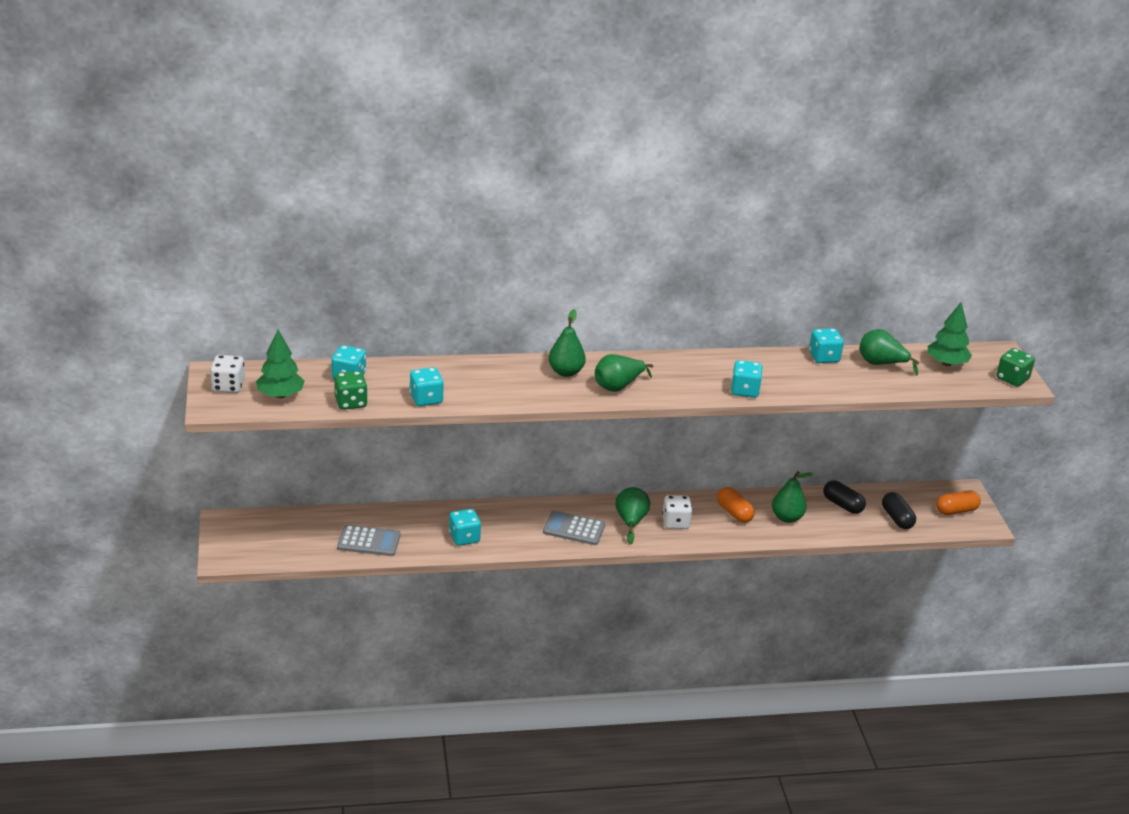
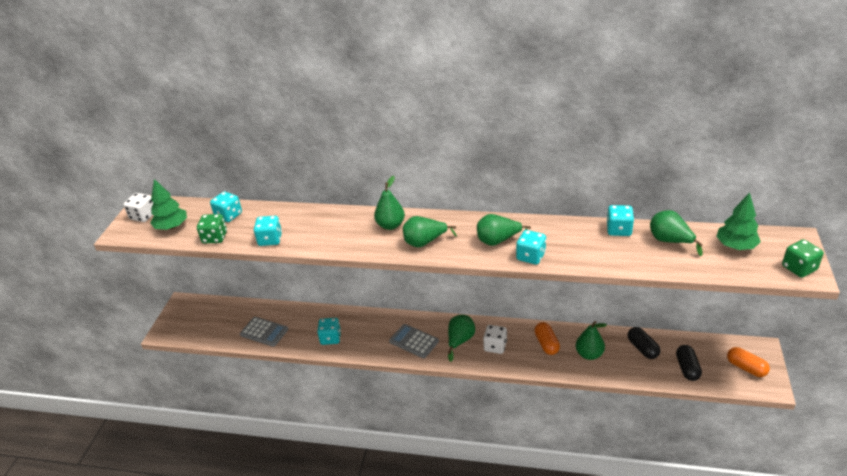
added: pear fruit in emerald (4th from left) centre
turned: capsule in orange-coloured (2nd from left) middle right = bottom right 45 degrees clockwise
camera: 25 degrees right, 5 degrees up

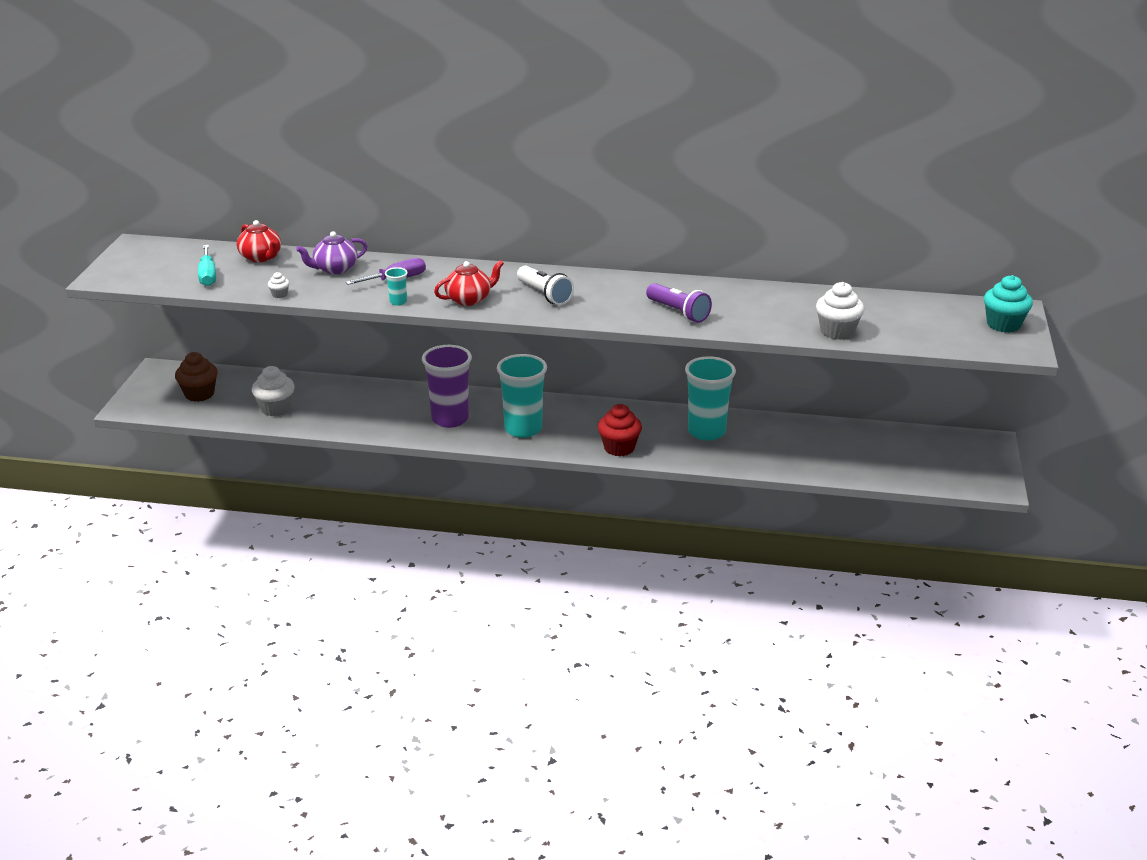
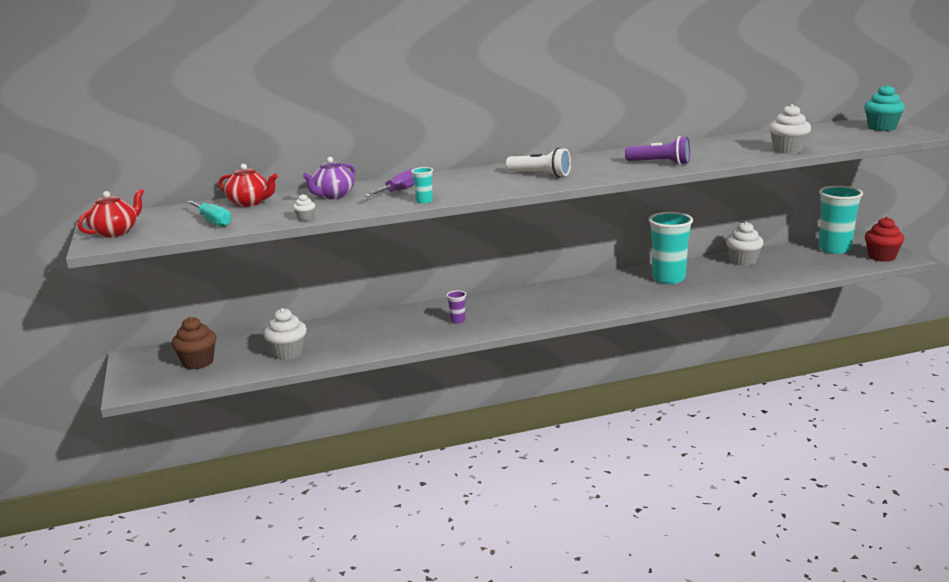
added: fairy cake in pure white (3rd from left) middle right
moved: teapot in scarlet (2nd from left in the first image) top centre to teapot in scarlet (1st from left) middle left; cup in teal (2nd from left in the first image) centre to cup in teal (3rd from left) middle right; fairy cake in scarlet centre to middle right
resized: cup in violet centre = centre x0.43
camera: 25 degrees left, 10 degrees down

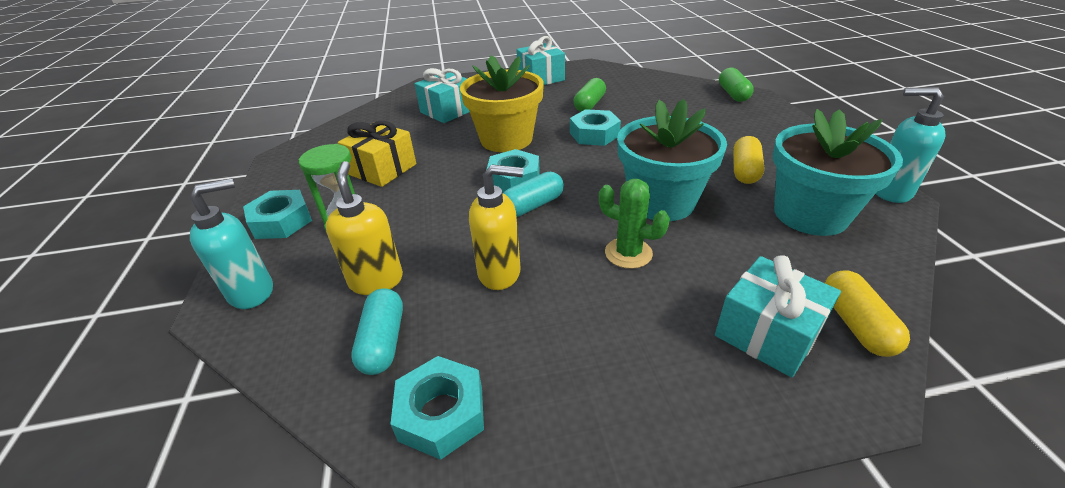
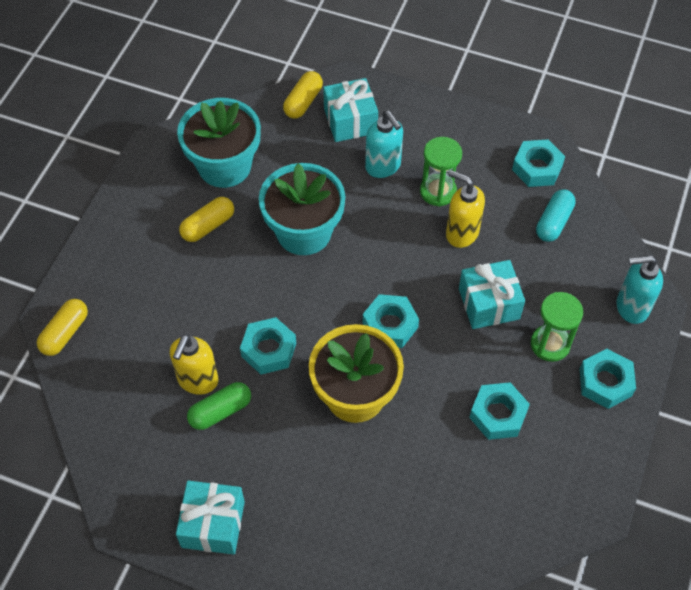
removed: capsule in teal (2nd from left) centre; saguaro cactus in emerald centre
added: sandglass in emerald (1st from left) top centre
moved: soap dispenser in golden (1st from left) centre to middle left; present in teal (1st from left in the first image) top centre to present in teal (3rd from left) middle right; soap dispenser in teal (2nd from left in the first image) top right to soap dispenser in teal (1st from left) top centre
replaced: present in golden top centre to nut in teal (3rd from left) bottom right
recoloured: capsule in emerald (2nd from left) top right to capsule in golden (1st from left) middle left
camera: 150 degrees left, 20 degrees up

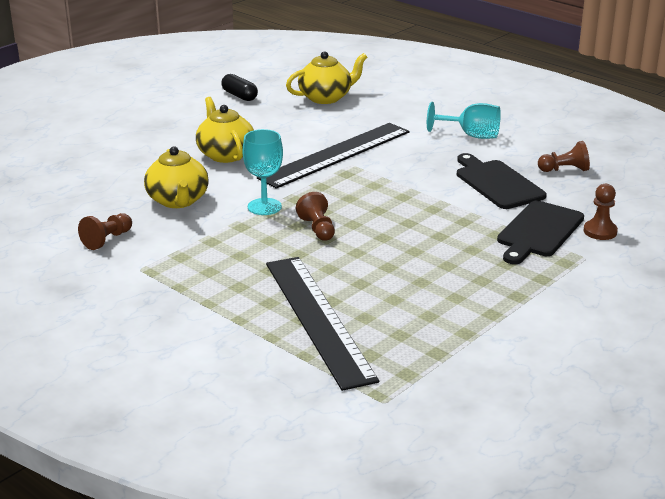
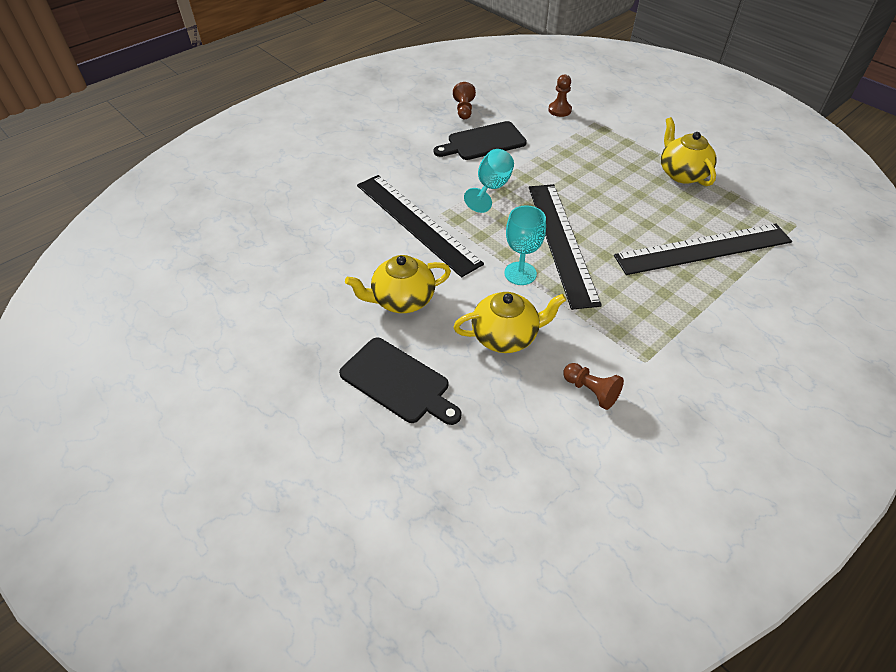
removed: capsule in black top centre
moved: teapot in golden (3rd from left) top centre to top right; goblet in teal (2nd from left in the first image) top right to goblet in teal (1st from left) top centre; cutting board in black (2nd from left in the first image) middle right to cutting board in black (1st from left) centre
replaced: pawn in dark brown (2nd from left) centre to measuring stick in black (2nd from left) centre
camera: 85 degrees left, 20 degrees up

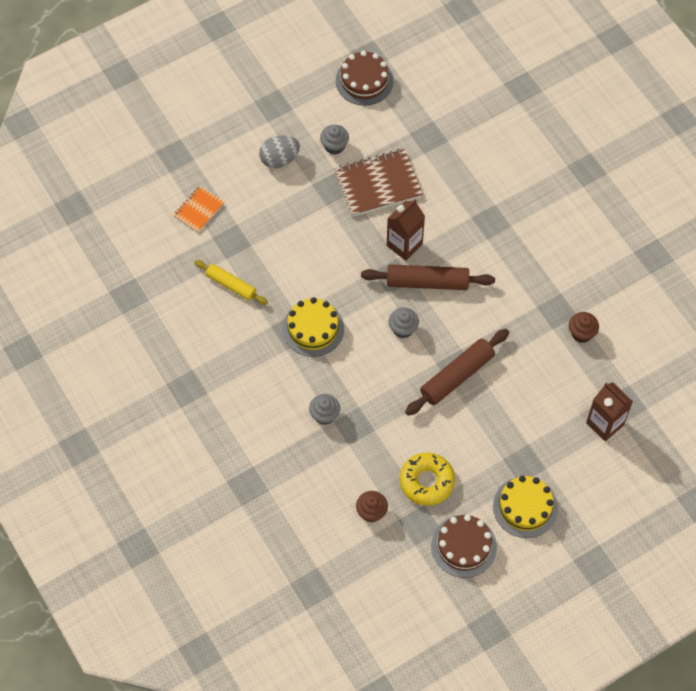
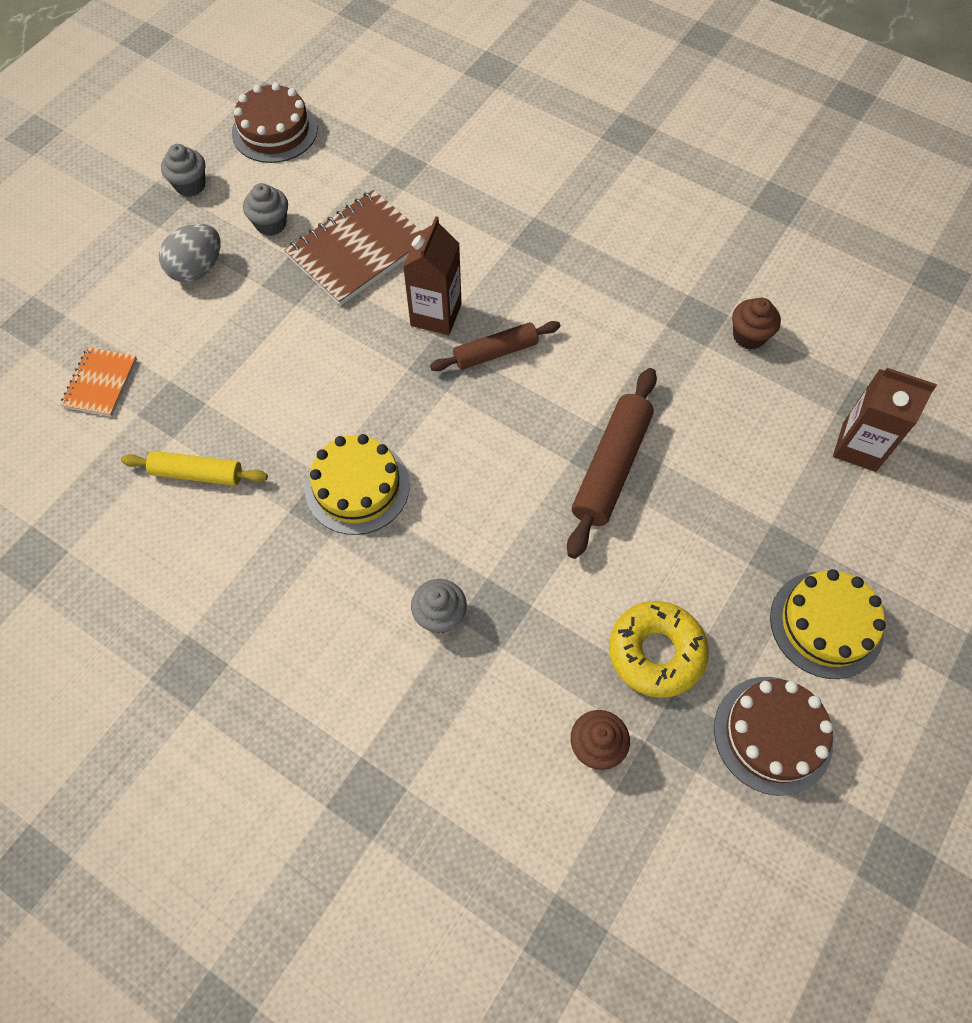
moved: fairy cake in ash-grey (3rd from left in the first image) centre to fairy cake in ash-grey (1st from left) top left
resized: pastry roller in dark brown (1st from left) centre = centre x0.65
camera: 25 degrees left, 0 degrees up

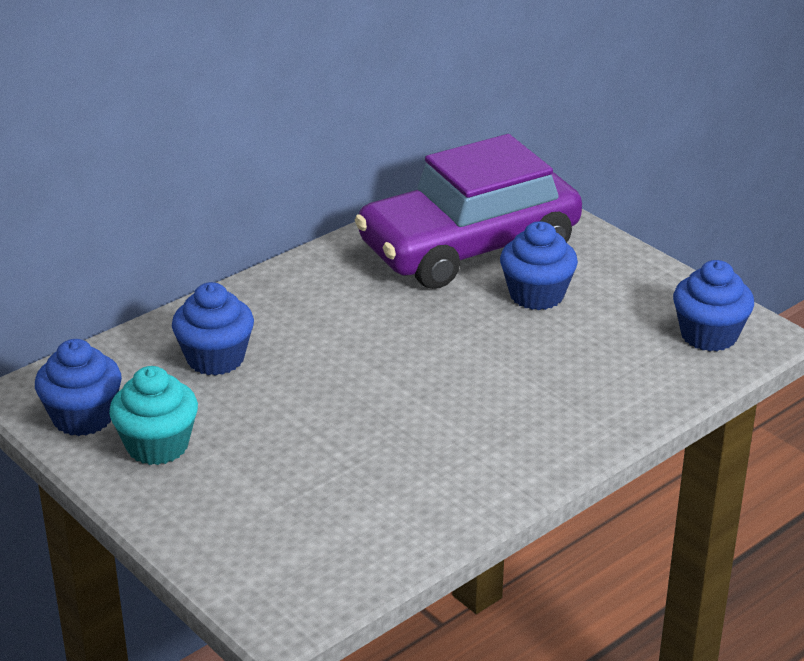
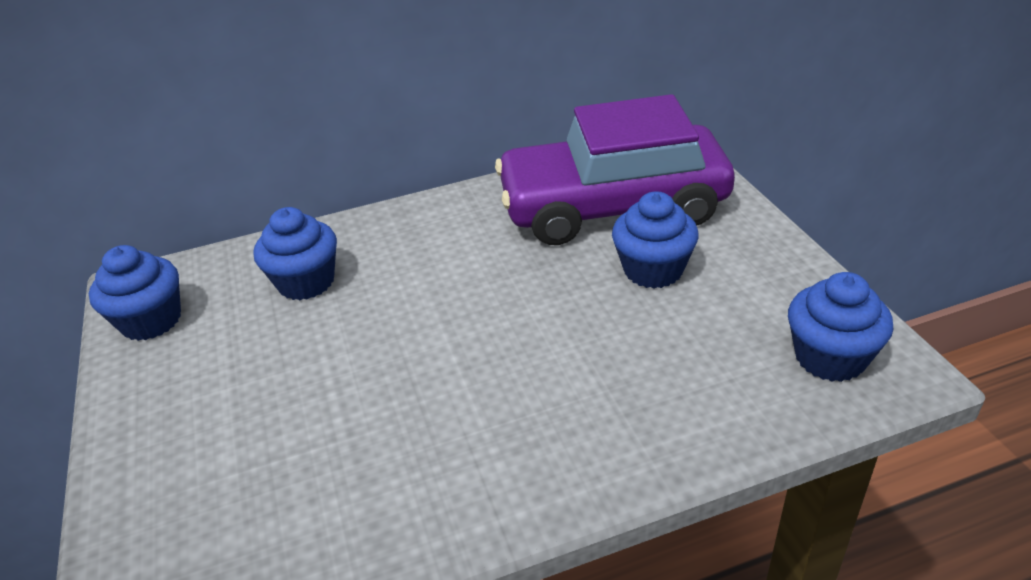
removed: fairy cake in teal middle left
camera: 25 degrees right, 5 degrees up

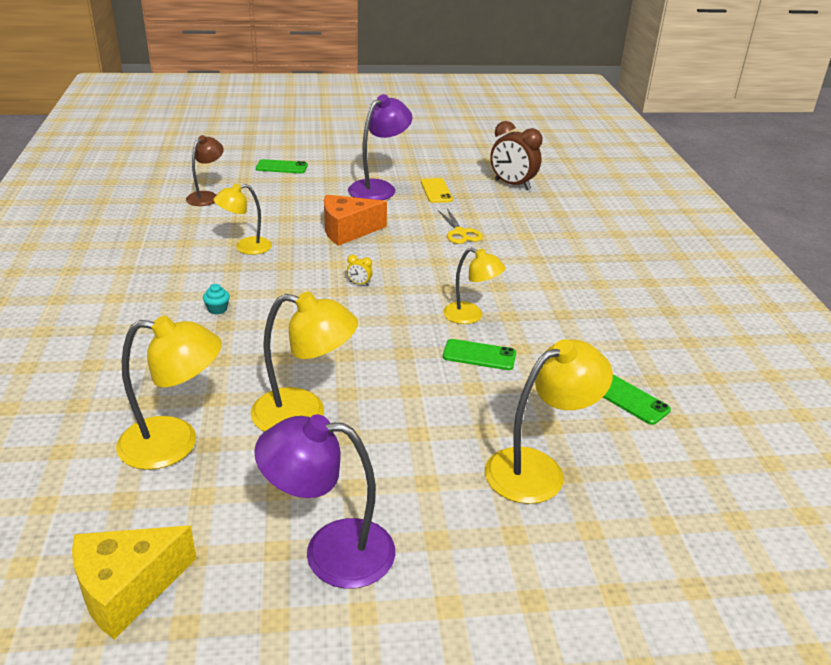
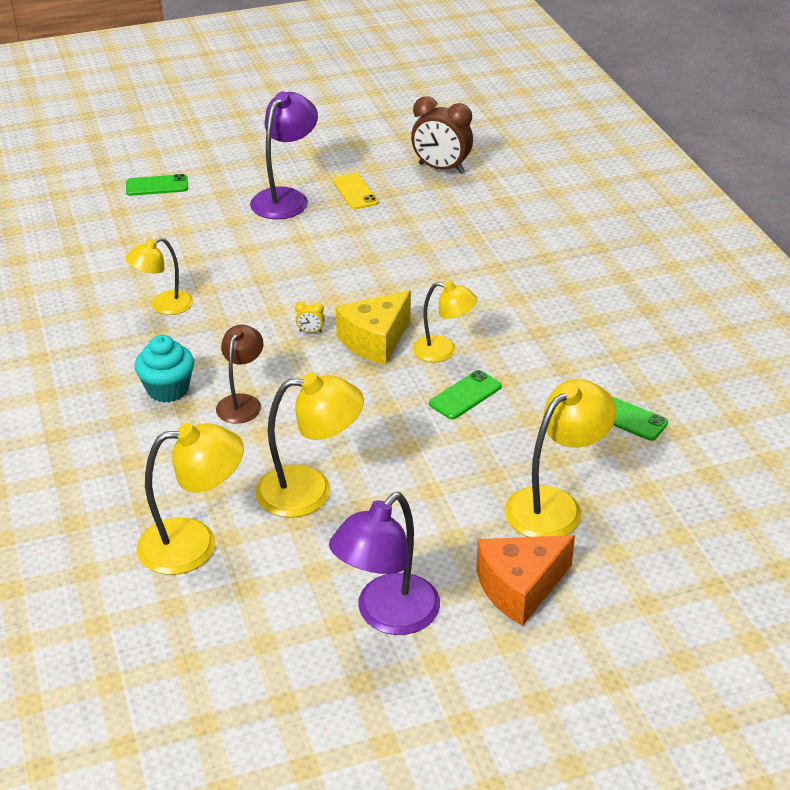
removed: pair of scissors in golden centre
moved: piece of cheese in golden bottom left to centre; lamp in dark brown top left to middle left; piece of cheese in orange-coloured top centre to bottom centre
turned: lamp in violet (1st from left in the first image) bottom centre = bottom centre 45 degrees counterclockwise; smartphone in emerald (2nd from left) centre = centre 45 degrees counterclockwise
resized: fairy cake in teal middle left = middle left x2.00
camera: 10 degrees left, 5 degrees up

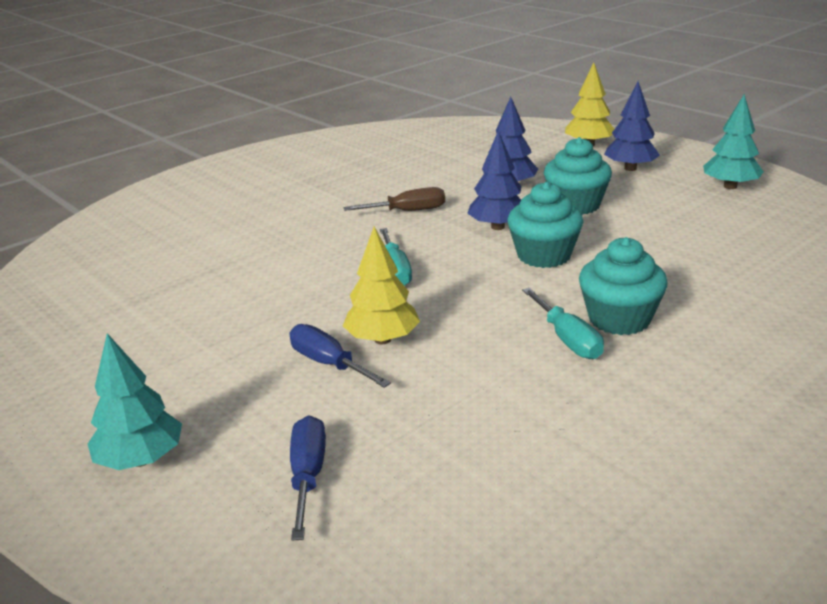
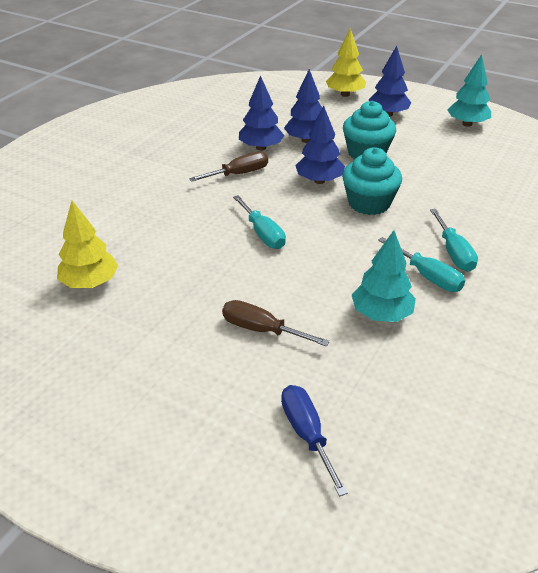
added: tree in blue (1st from left) top centre
moved: tree in teal (1st from left) middle left to middle right; tree in golden (1st from left) centre to middle left
replaced: fairy cake in teal (3rd from left) middle right to hand screwdriver in teal (3rd from left) middle right
recoloured: hand screwdriver in blue (2nd from left) centre to hand screwdriver in dark brown (2nd from left) centre
camera: 20 degrees left, 10 degrees up

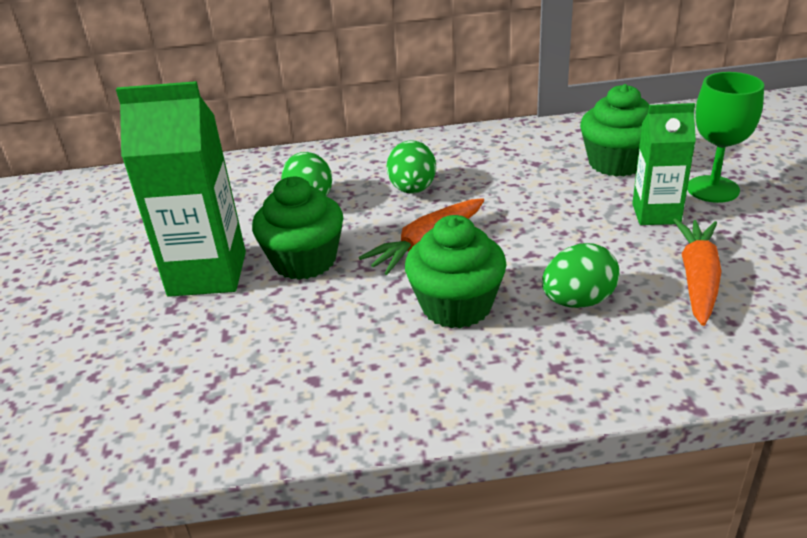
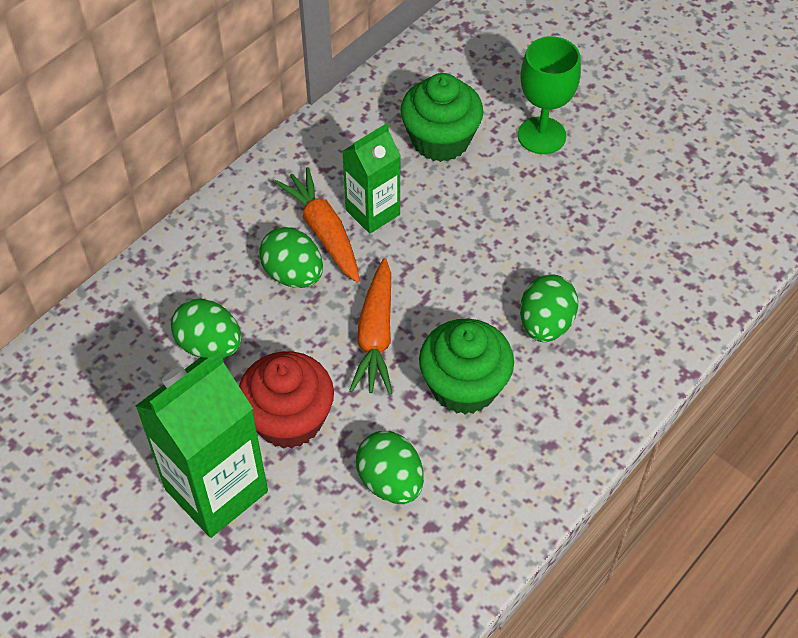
added: egg in emerald (3rd from left) bottom centre
moved: milk carton in emerald (2nd from left) top right to top centre; root vegetable in orange-coloured (2nd from left in the first image) middle right to root vegetable in orange-coloured (1st from left) centre
recoloured: fairy cake in emerald (1st from left) centre to fairy cake in scarlet centre
camera: 45 degrees left, 20 degrees up

